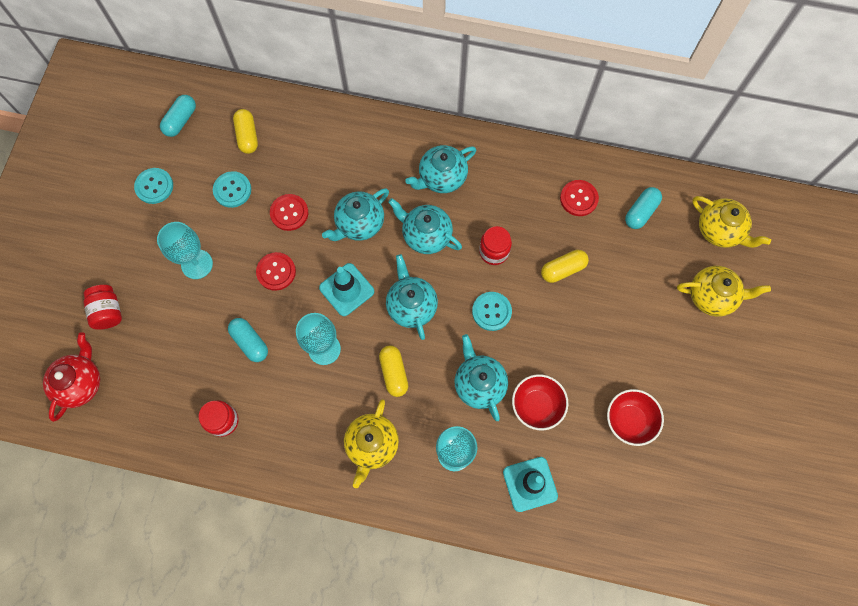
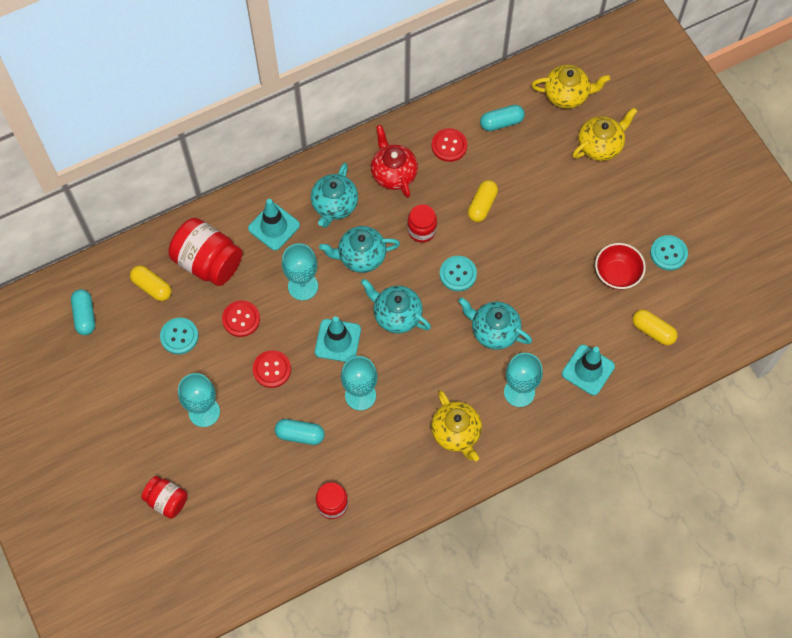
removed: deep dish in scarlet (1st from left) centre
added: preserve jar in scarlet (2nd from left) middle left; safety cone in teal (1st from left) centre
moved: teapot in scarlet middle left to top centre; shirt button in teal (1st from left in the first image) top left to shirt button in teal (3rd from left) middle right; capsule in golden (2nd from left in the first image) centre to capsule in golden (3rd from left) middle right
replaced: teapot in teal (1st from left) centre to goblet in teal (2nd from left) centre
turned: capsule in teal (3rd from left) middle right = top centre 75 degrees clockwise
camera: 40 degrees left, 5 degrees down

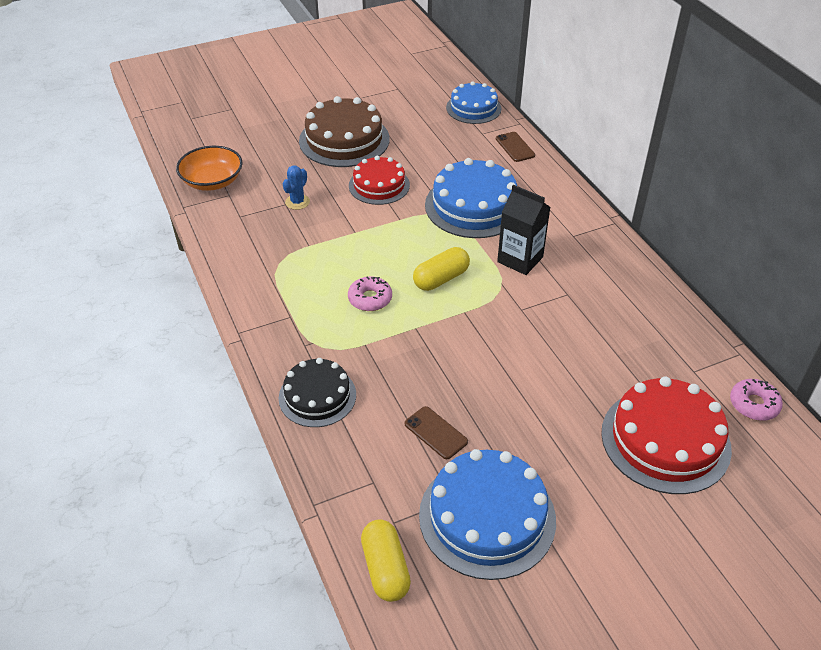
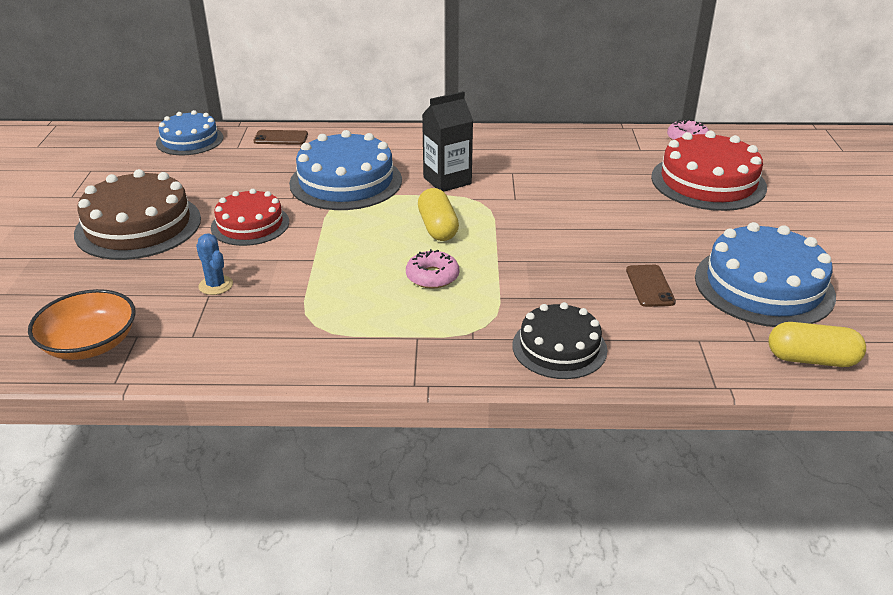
turned: smartphone in dark brown (1st from left in the first image) centre = middle right 75 degrees counterclockwise
camera: 65 degrees left, 10 degrees down

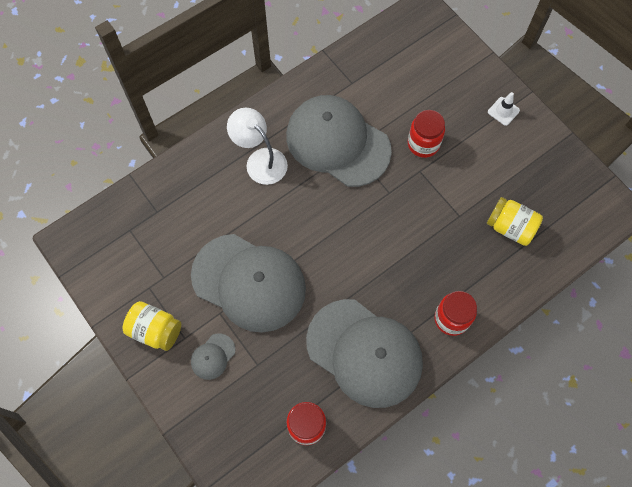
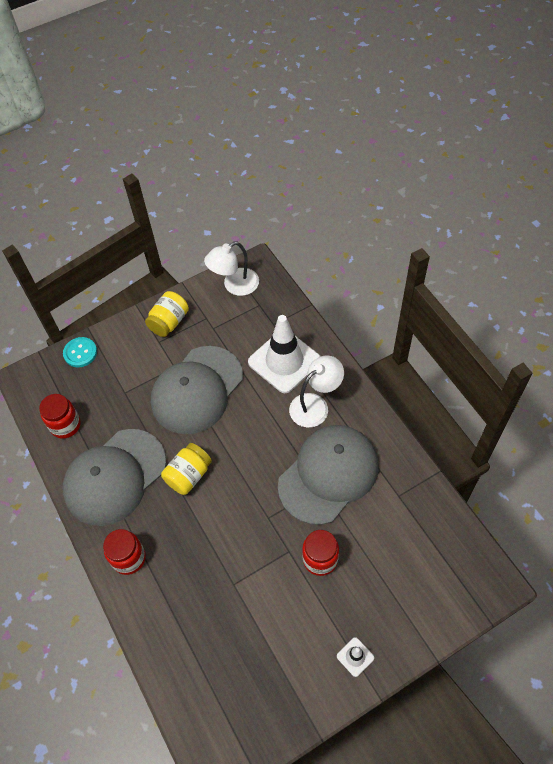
removed: baseball cap in ash-grey (1st from left) bottom centre
added: shirt button in teal middle left; lamp in pure white (1st from left) centre; safety cone in pure white (1st from left) centre
moved: preserve jar in golden (2nd from left) middle right to centre
camera: 100 degrees right, 10 degrees down

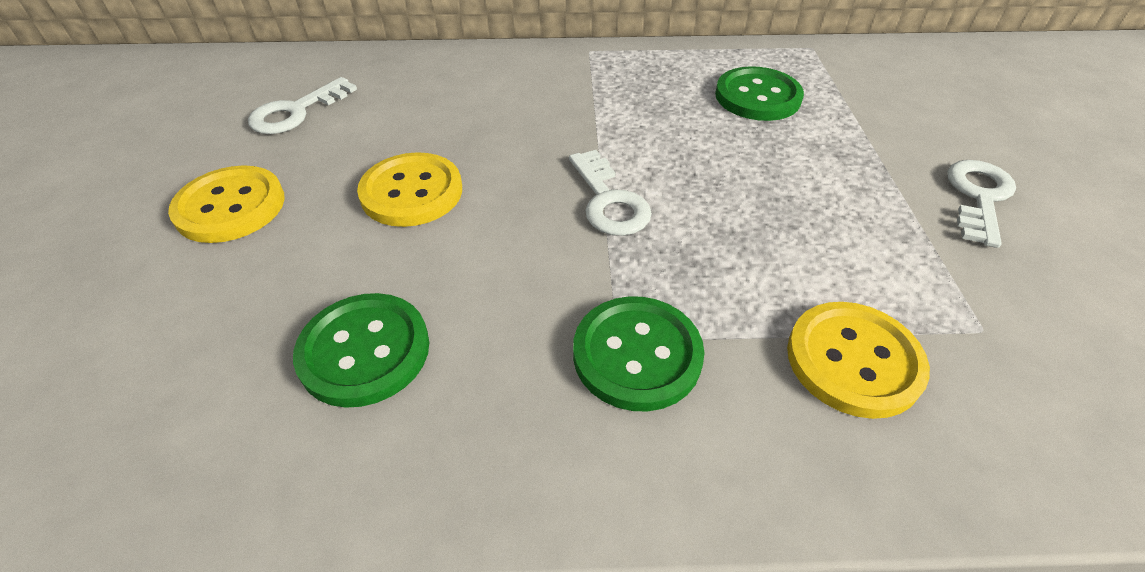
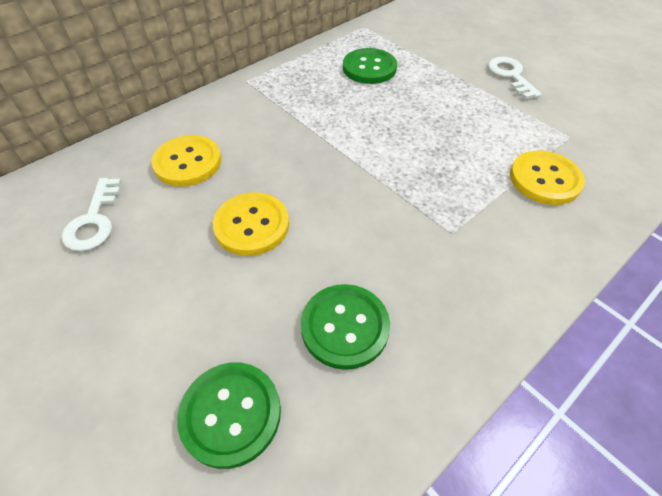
removed: key in pure white (2nd from left) centre
moved: shirt button in golden (1st from left) middle left to top left; shirt button in emerald (2nd from left in the first image) centre to shirt button in emerald (1st from left) bottom centre
camera: 40 degrees left, 5 degrees up

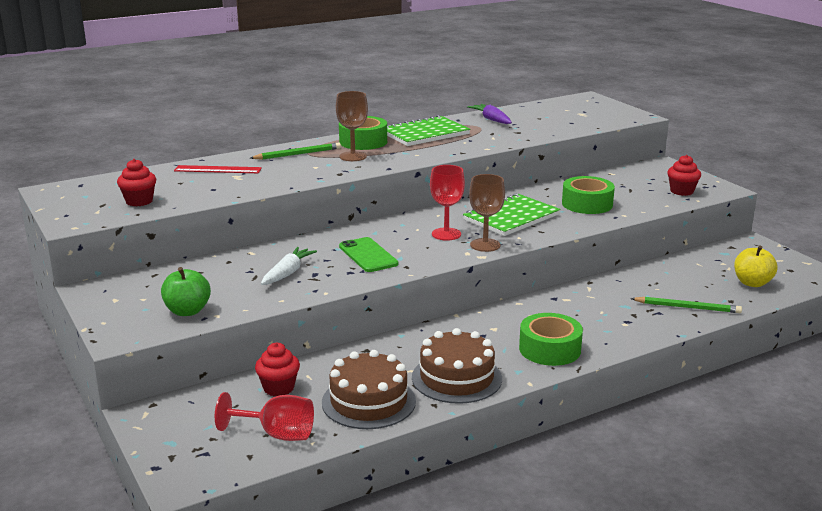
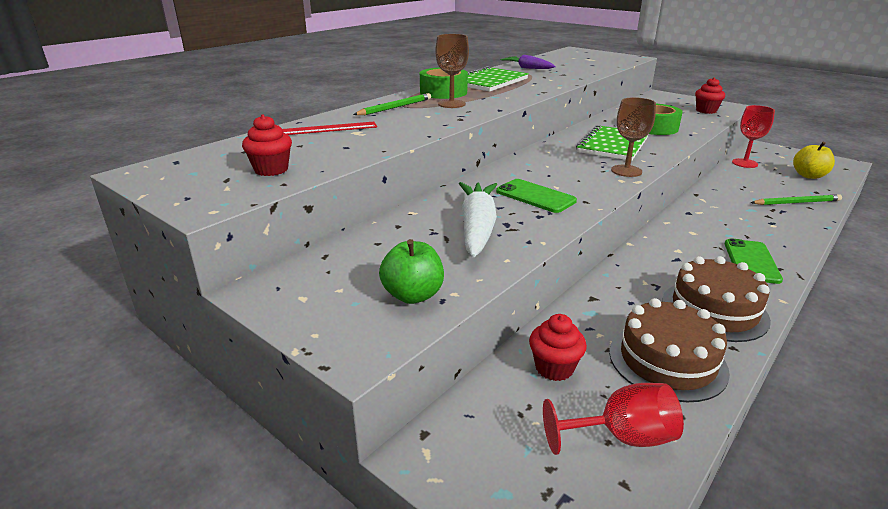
moved: goblet in scarlet (2nd from left) centre to top right
replaced: tape in emerald (2nd from left) middle right to smartphone in emerald (2nd from left) middle right
resized: root vegetable in pure white centre = centre x1.57
camera: 20 degrees left, 5 degrees up

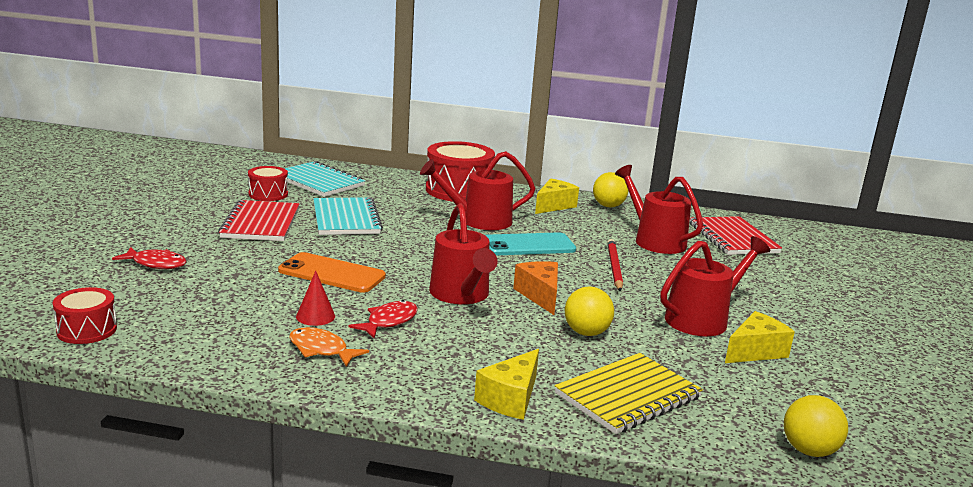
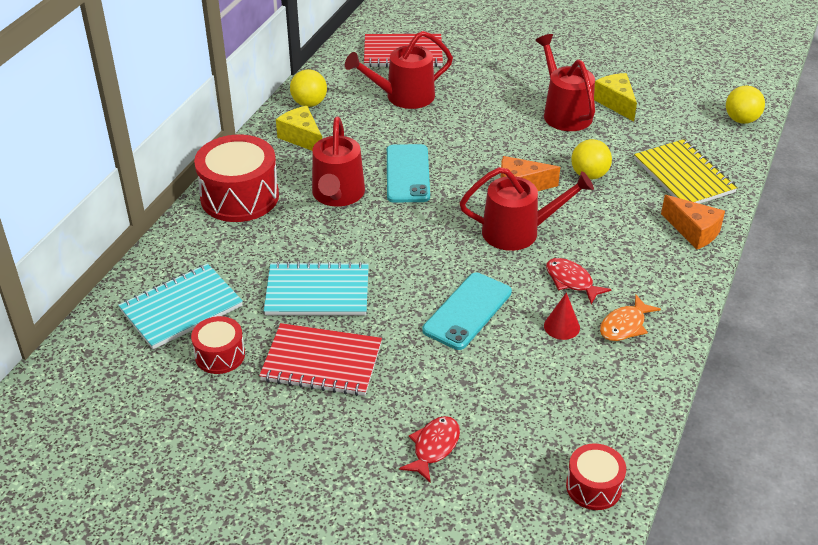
removed: lead pencil in scarlet centre
recoloured: smartphone in orange-coloured centre to smartphone in teal (2nd from left) centre; piece of cheese in golden (1st from left) bottom centre to piece of cheese in orange-coloured (2nd from left) middle right
camera: 75 degrees left, 20 degrees up

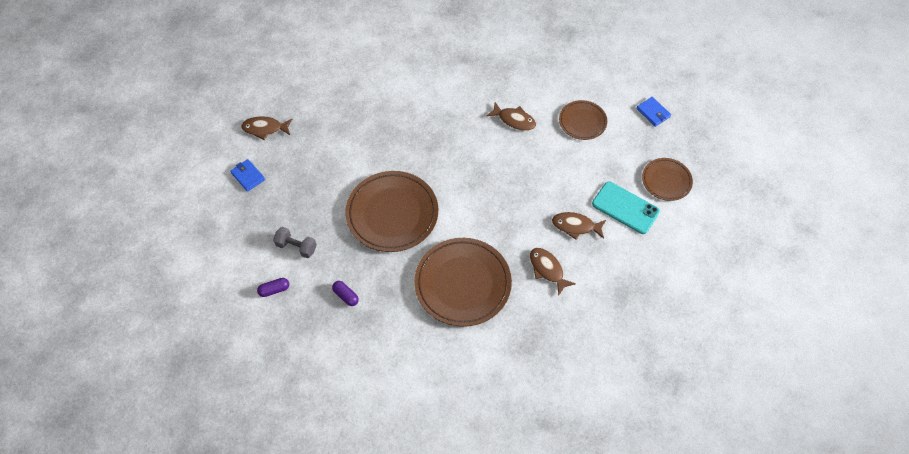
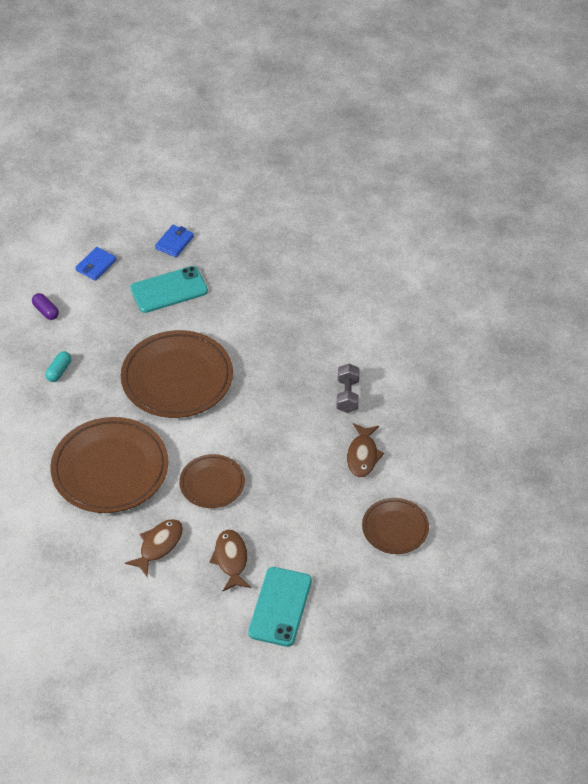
removed: fish figure in dark brown (1st from left) top left
added: smartphone in teal (1st from left) middle left
moved: dumbbell in ash-grey middle left to centre; wallet in blue (2nd from left in the first image) top right to wallet in blue (1st from left) middle left; flat dish in dark brown (4th from left in the first image) middle right to flat dish in dark brown (3rd from left) centre
recoloured: capsule in violet (2nd from left) centre to capsule in teal middle left
camera: 70 degrees right, 10 degrees down

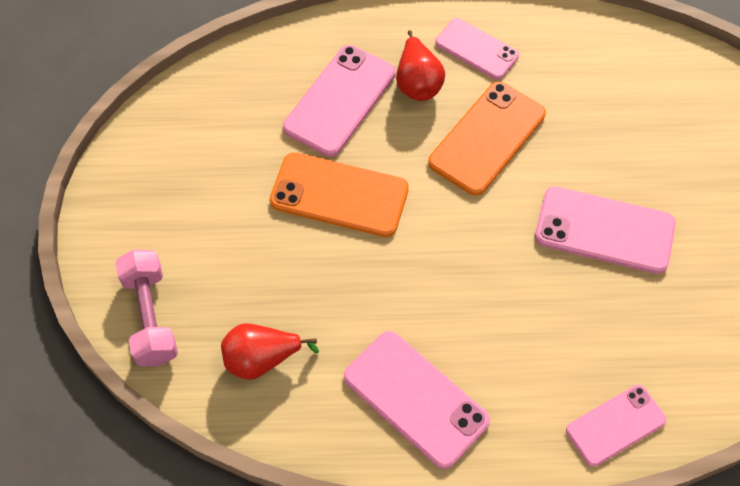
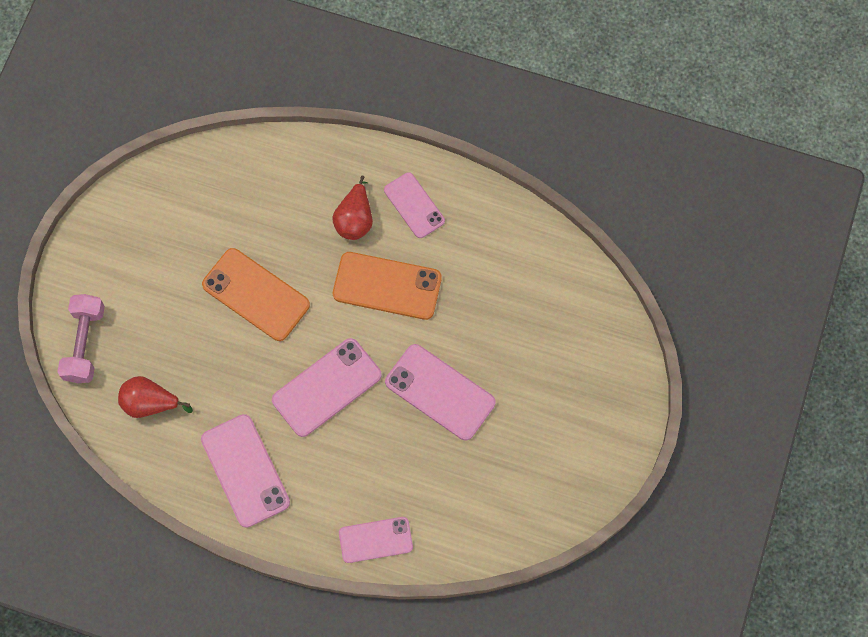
moved: smartphone in rosy (1st from left in the first image) top centre to smartphone in rosy (2nd from left) centre
turned: smartphone in orange-coloured (2nd from left) top centre = centre 45 degrees clockwise
camera: 20 degrees right, 10 degrees up

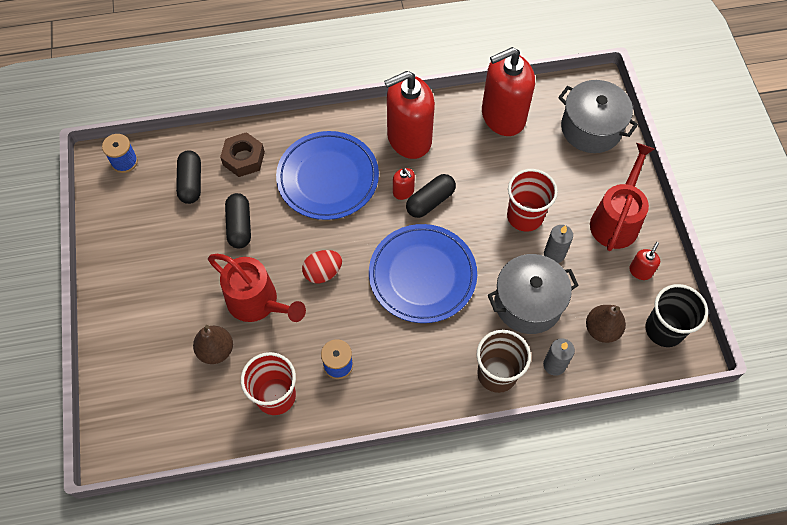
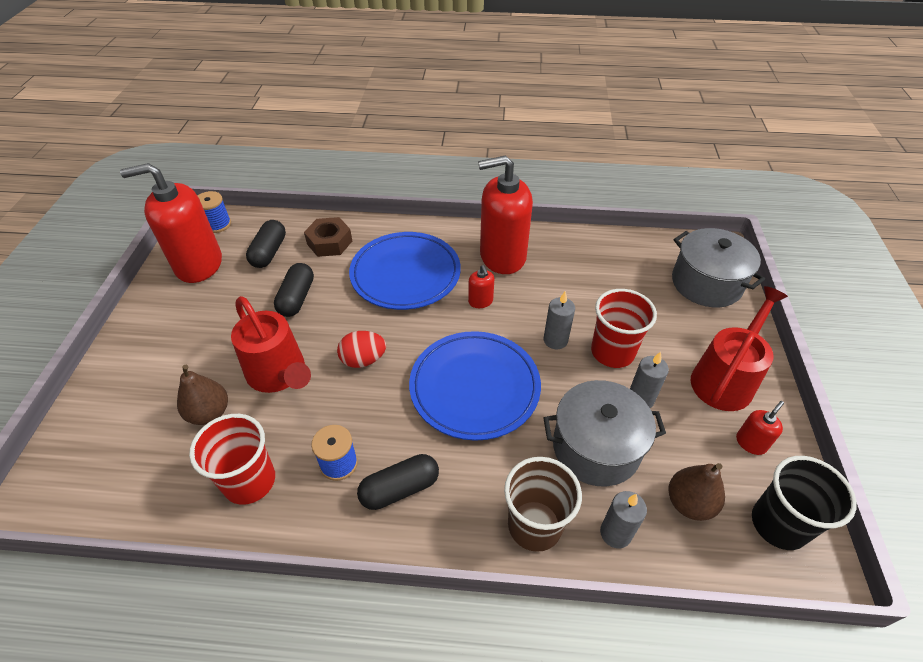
added: pillar candle in ash-grey (1st from left) centre
moved: capsule in black (3rd from left) centre to bottom centre; soap dispenser in scarlet (3rd from left in the first image) top centre to soap dispenser in scarlet (1st from left) middle left
camera: 15 degrees right, 15 degrees down

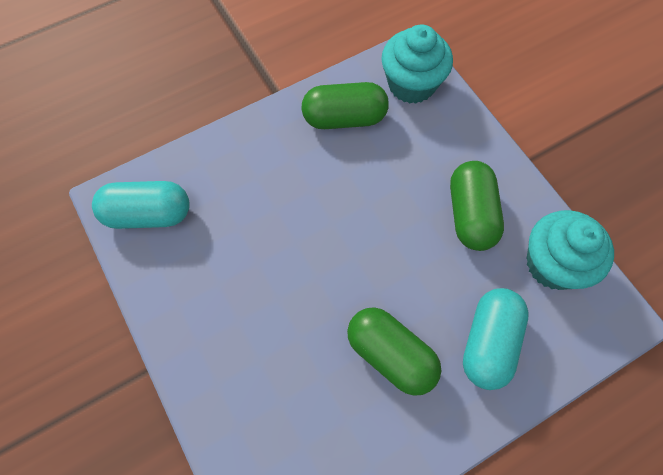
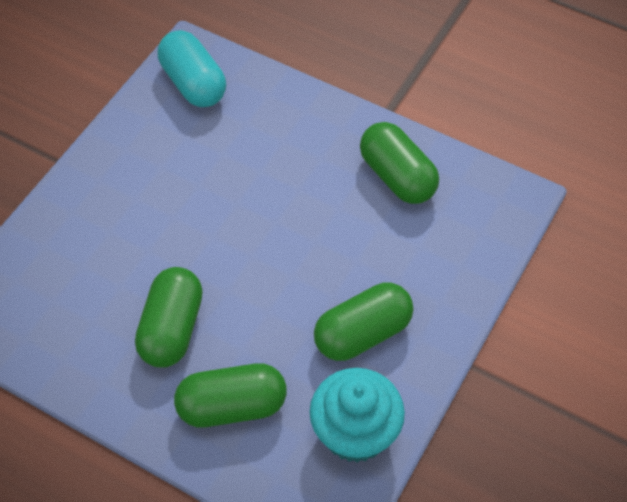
removed: fairy cake in teal (1st from left) top centre
recoloured: capsule in teal (2nd from left) bottom right to capsule in emerald (2nd from left) bottom centre
camera: 60 degrees right, 10 degrees down

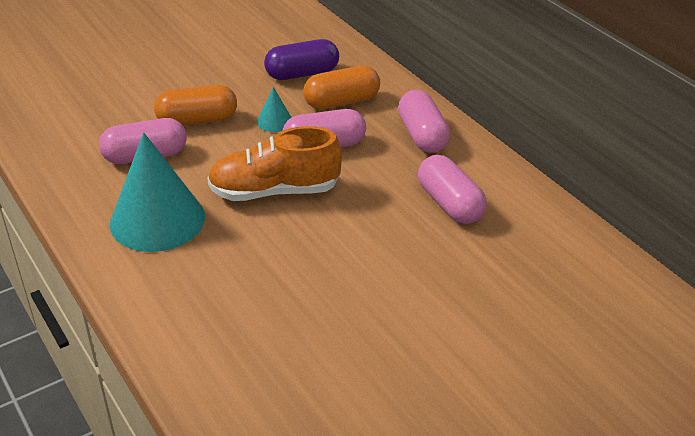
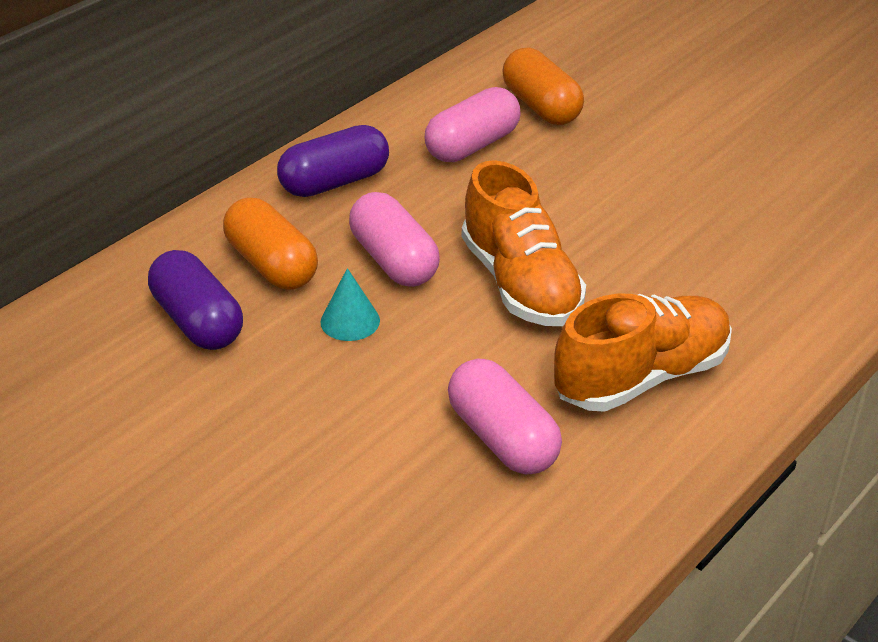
moved: capsule in orange-coloured (1st from left in the first image) top left to capsule in orange-coloured (2nd from left) top centre
replaced: solid cone in teal (1st from left) middle left to shoe in orange-coloured (2nd from left) middle right
recoloured: capsule in rosy (3rd from left) top centre to capsule in violet (2nd from left) top centre
camera: 105 degrees left, 0 degrees up

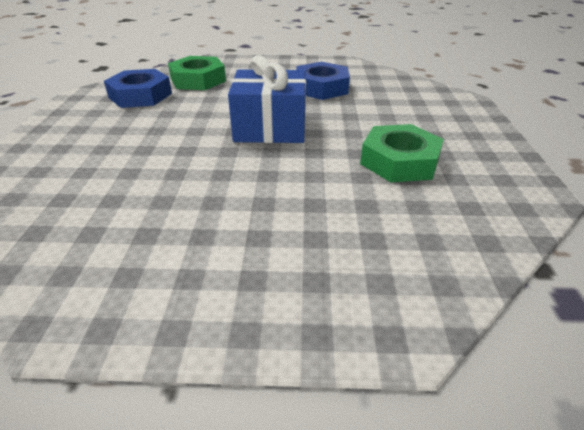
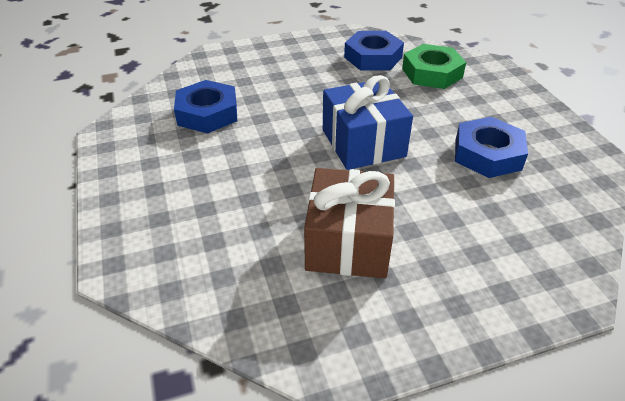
added: nut in blue (1st from left) top left
replaced: nut in emerald (2nd from left) middle right to present in dark brown centre
camera: 70 degrees right, 5 degrees up

